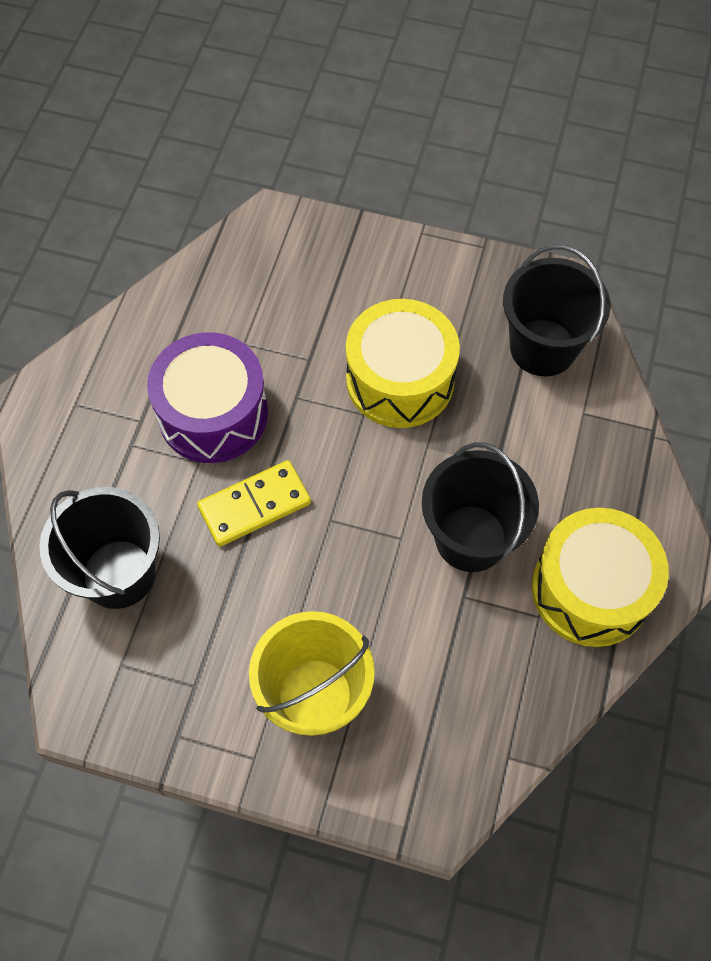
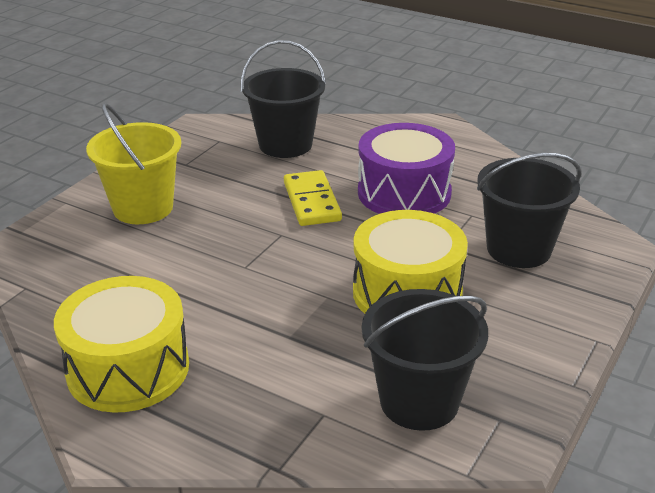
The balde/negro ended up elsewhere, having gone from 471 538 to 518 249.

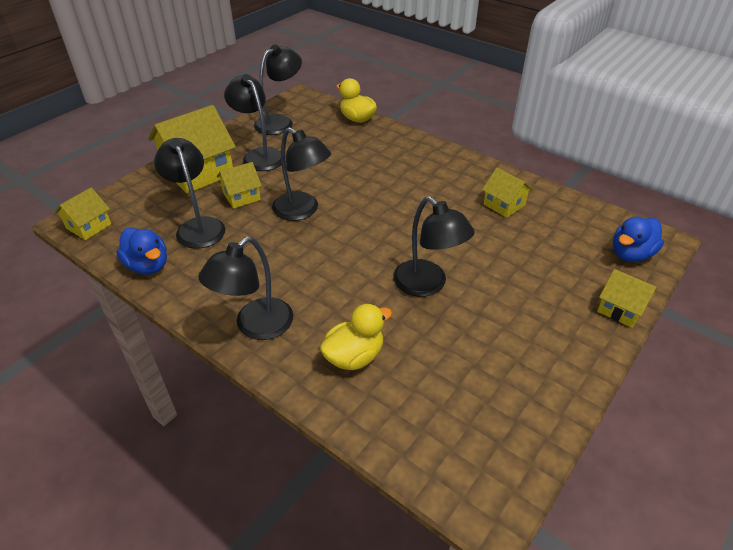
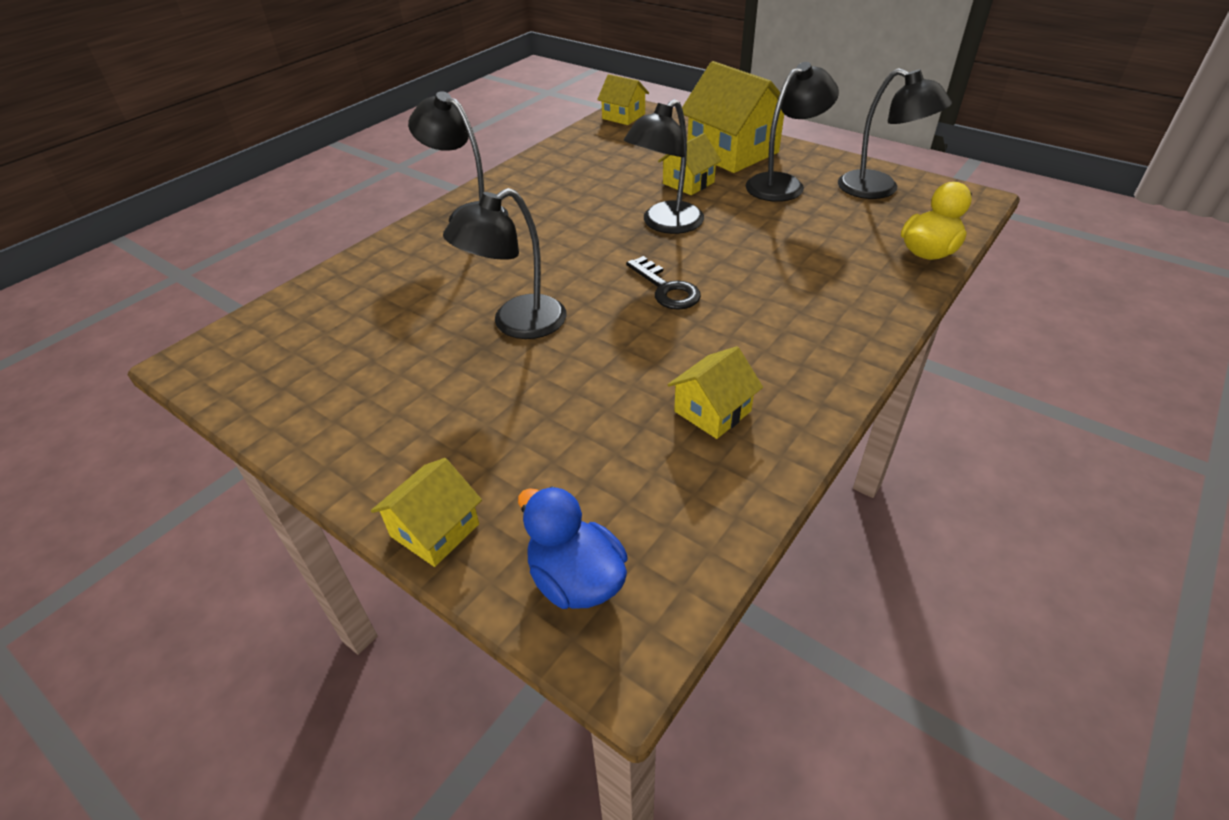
The second view gained the llave/negro at 666 289. The casa/amarillo at 241 196 ended up facing another way, 75 degrees clockwise from before. The second view lost the pato/azul at 148 265. The second view lost the lámpara/negro at 198 226. The second view lost the pato/amarillo at 354 356.

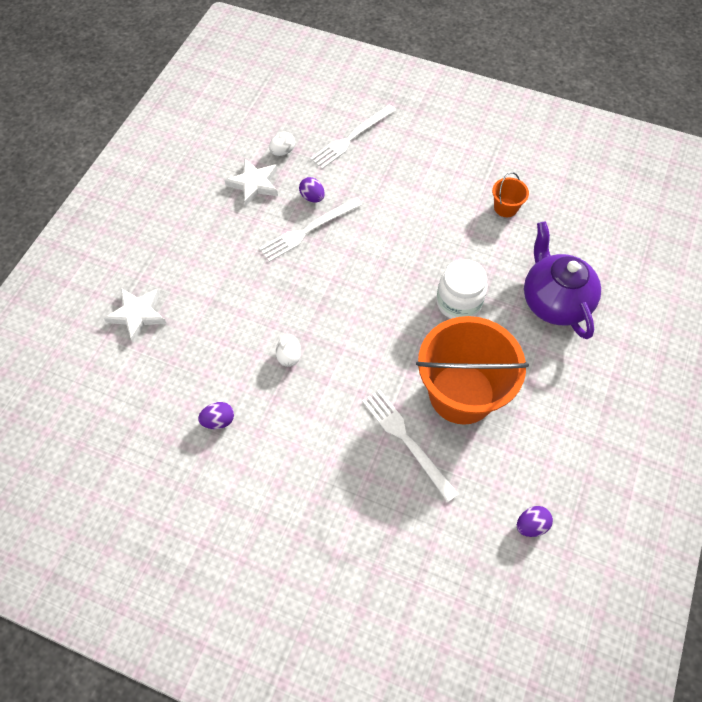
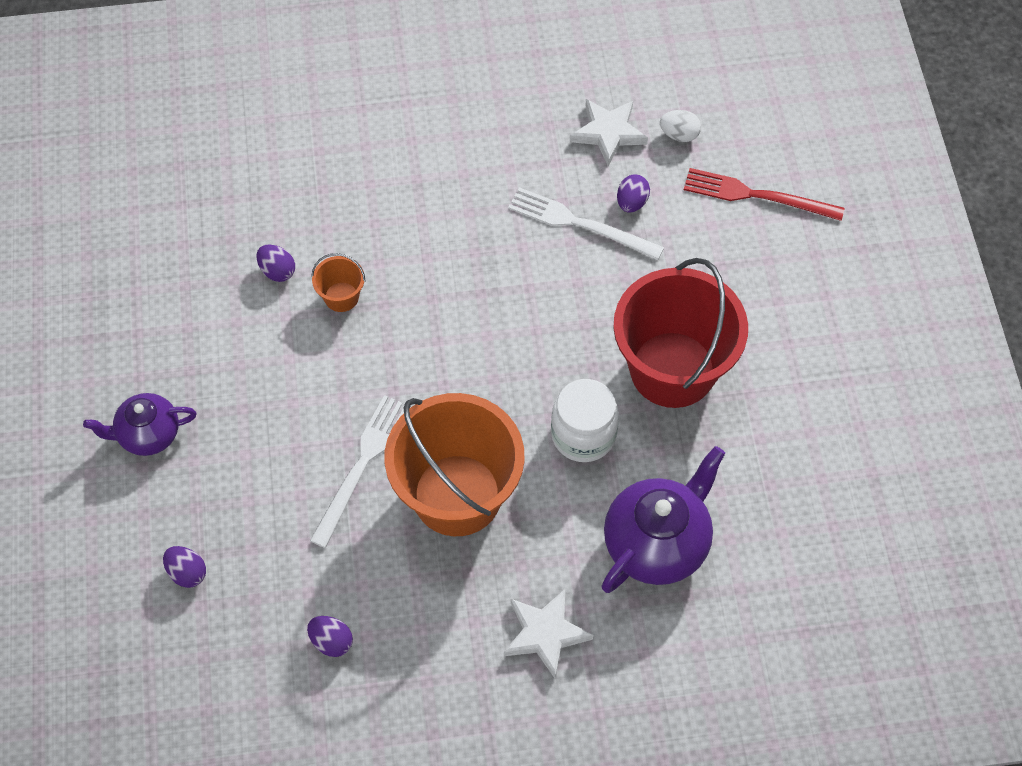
The second view gained the tetera/morado at 148 435. The second view gained the huevo/morado at 187 573. The balde/naranja ended up elsewhere, having gone from 505 208 to 341 297. The estrella/blanco ended up elsewhere, having gone from 138 314 to 545 634. The second view gained the balde/rojo at 672 369. What was the tenedor/blanco at 351 138 turned into the tenedor/rojo at 757 196. The second view lost the huevo/blanco at 289 356.

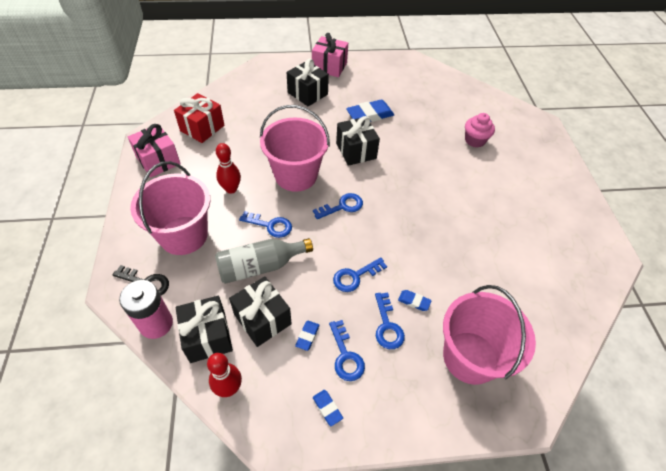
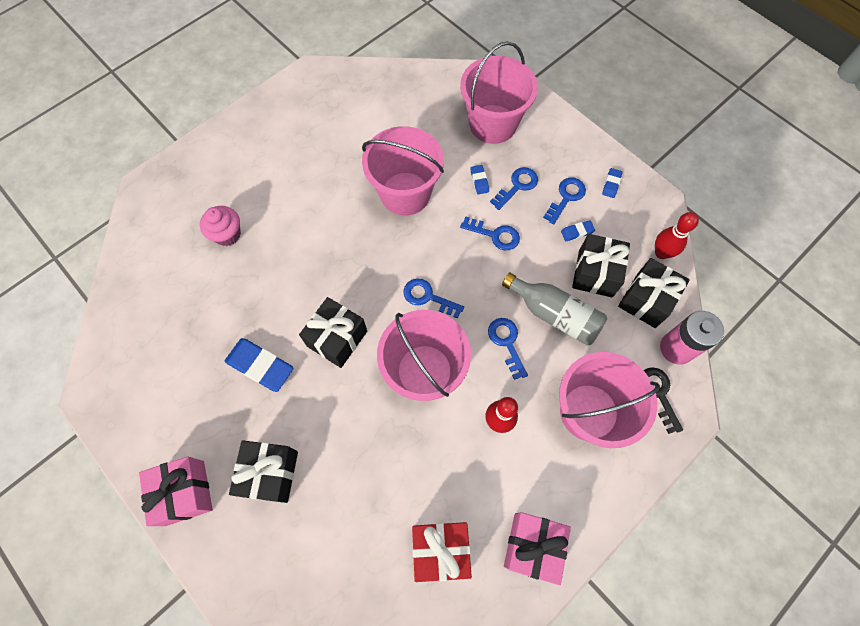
The second view gained the balde/rosa at 405 193.

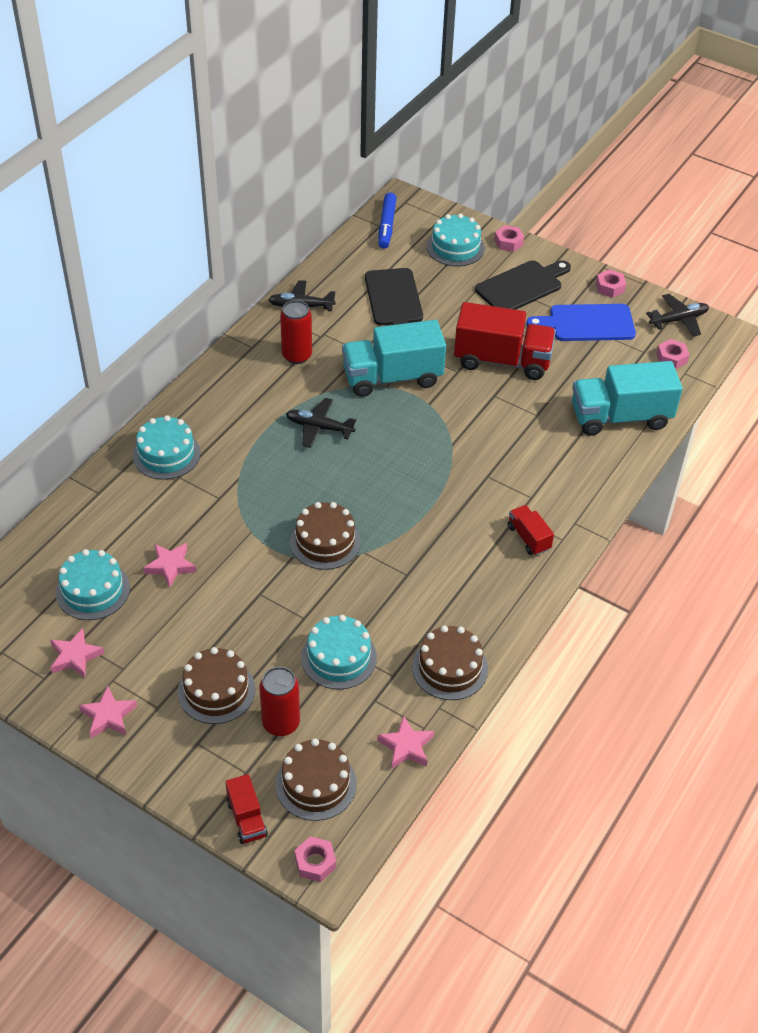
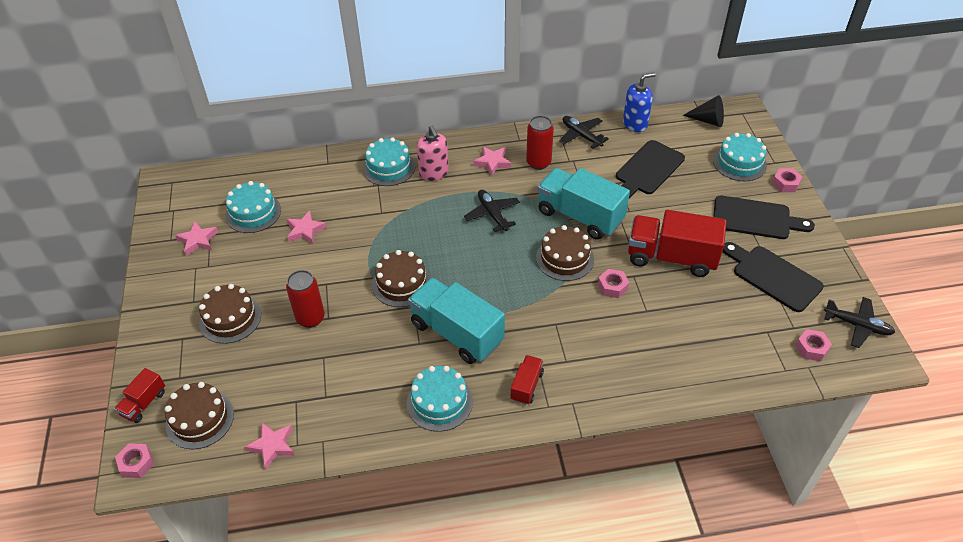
The lata/rojo ended up elsewhere, having gone from 281 723 to 310 318. The tarta/turquesa ended up elsewhere, having gone from 339 657 to 439 402. The camión/turquesa ended up elsewhere, having gone from 620 417 to 456 333. The second view gained the dispensador de jabón/rosa at 434 173. The estrella/rosa ended up elsewhere, having gone from 108 716 to 492 162. The tarta/marrón ended up elsewhere, having gone from 449 668 to 564 258. The tuerca/rosa ended up elsewhere, having gone from 610 287 to 612 286. The second view gained the dispensador de jabón/azul at 635 124. The camión/rojo at 502 360 ended up facing another way, 135 degrees clockwise from before. Where the rotulador/azul stood at 386 226, the cono/negro came to stand at 708 120. What was the tabla de cortar/azul at 587 323 turned into the tabla de cortar/negro at 773 276.

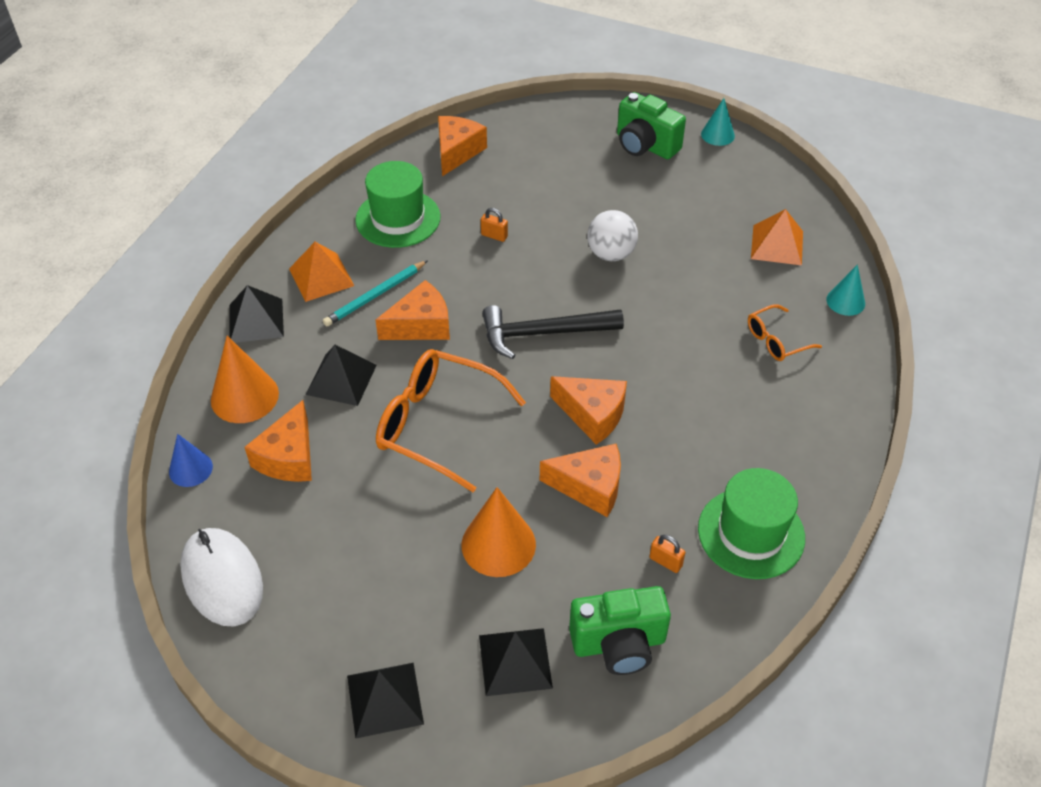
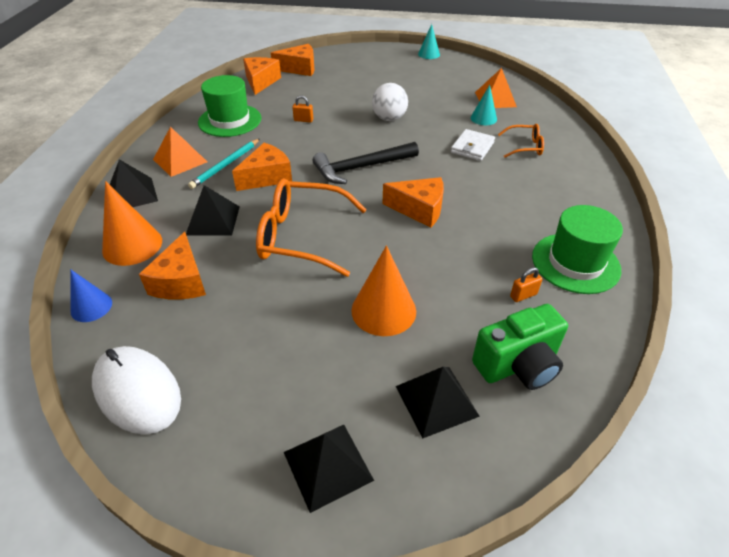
The queso/naranja ended up elsewhere, having gone from 590 487 to 299 69. The second view gained the cartera/blanco at 472 147. The cono/turquesa ended up elsewhere, having gone from 845 301 to 483 118. The gafas/naranja at 776 340 ended up facing another way, 135 degrees counterclockwise from before. The candado/naranja at 665 562 ended up facing another way, 45 degrees counterclockwise from before. The second view lost the cámara/verde at 645 145.

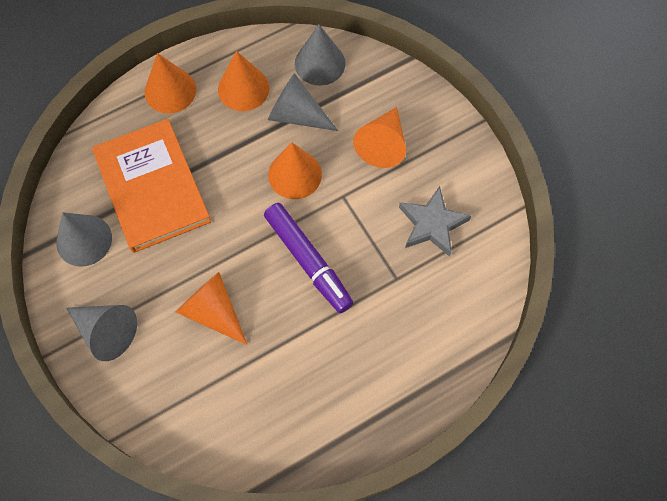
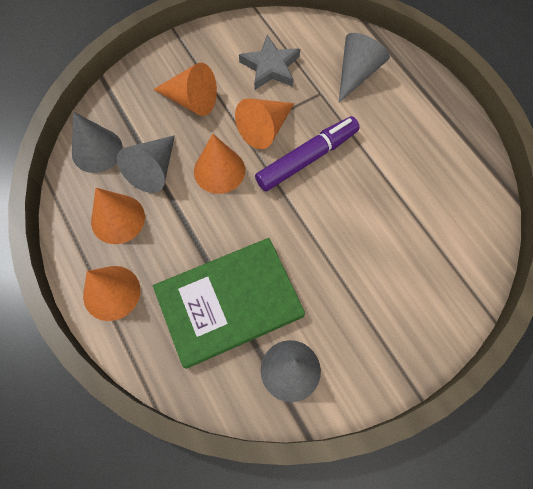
What was the libro/naranja at 152 187 turned into the libro/verde at 229 303. The cono/naranja ended up elsewhere, having gone from 213 311 to 265 129. The cono/gris ended up elsewhere, having gone from 106 331 to 357 73.

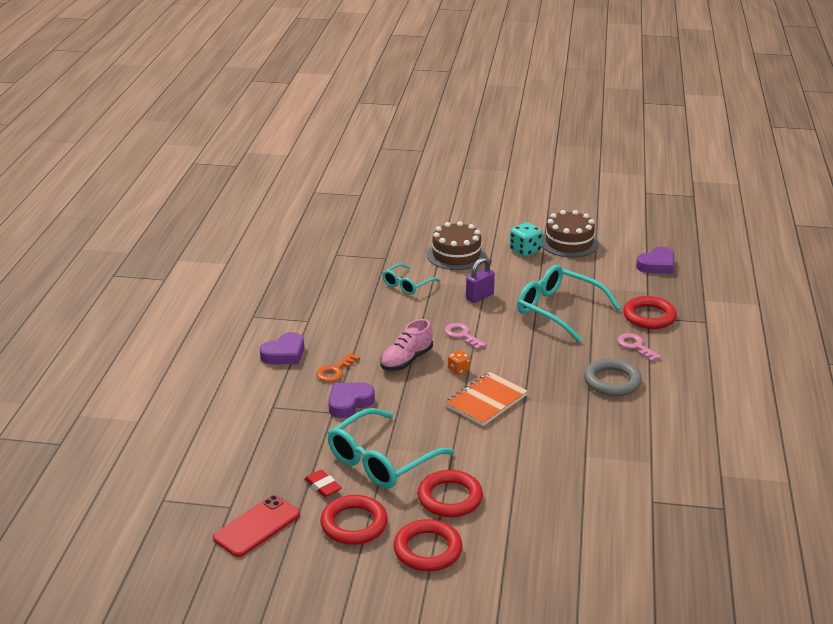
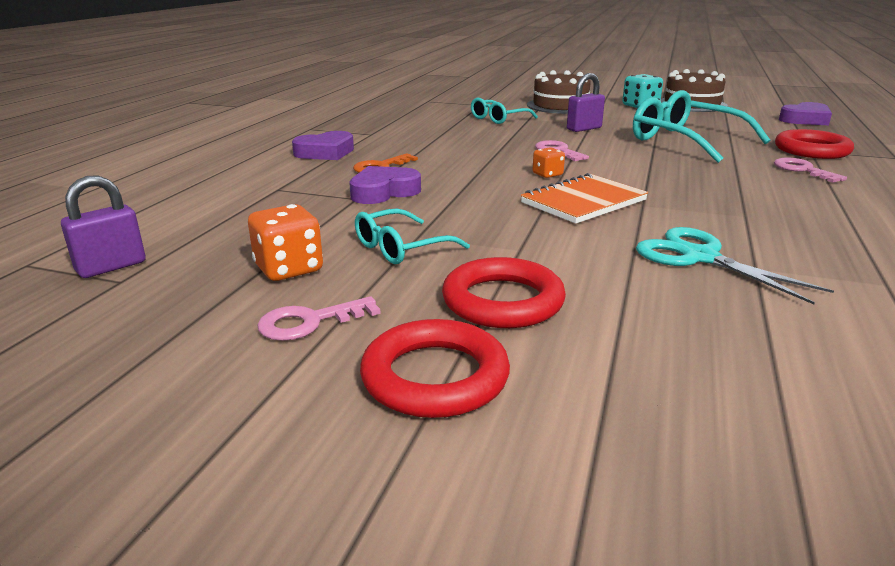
The second view gained the candado/morado at 111 267. Where the goma de borrar/rojo stood at 323 486, the dado/naranja came to stand at 289 269. Where the anillo/rojo stood at 354 524, the llave/rosa came to stand at 310 322. The size of the gafas/turquesa at 381 461 changed by a factor of 0.56. The second view gained the tijeras/turquesa at 699 257. The second view lost the móvil/rojo at 257 526. The second view lost the zapato/rosa at 406 360. The second view lost the anillo/gris at 612 381.

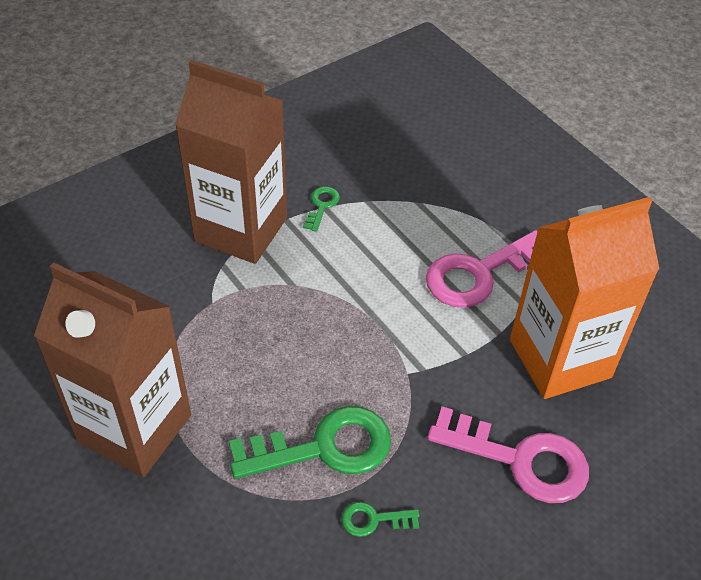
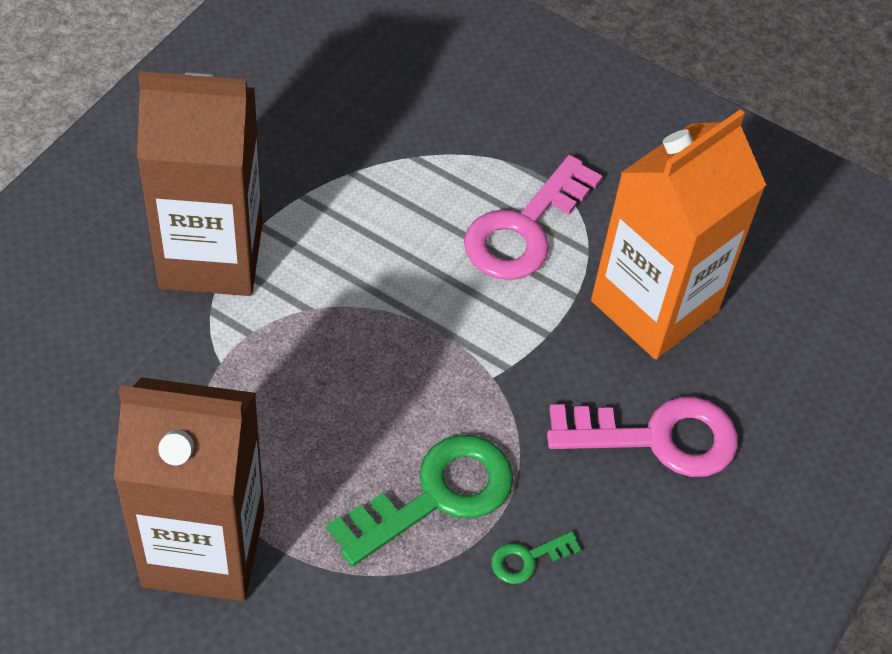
The second view lost the llave/verde at 322 206.

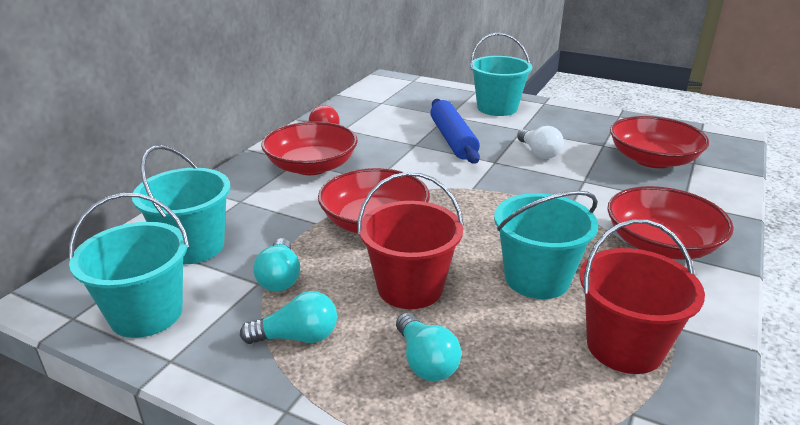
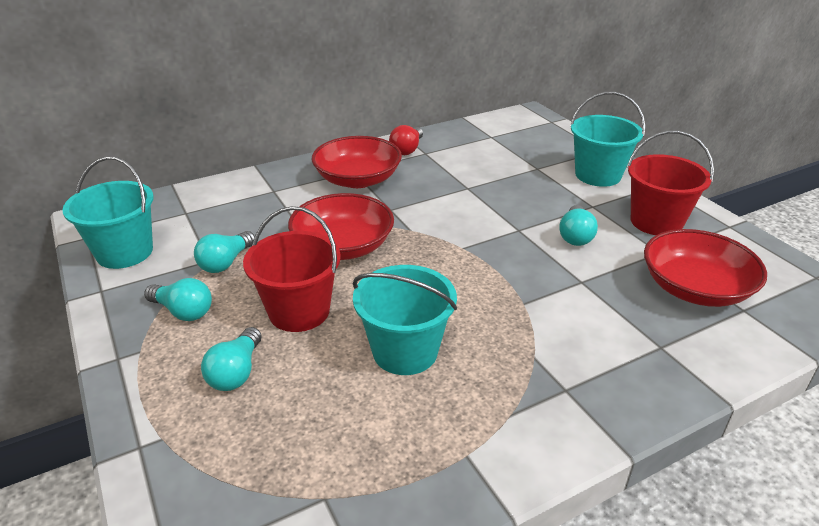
What was the bombilla/blanco at 539 153 turned into the bombilla/turquesa at 575 236. The balde/rojo ended up elsewhere, having gone from 624 346 to 656 222. The second view lost the balde/turquesa at 193 246. The second view lost the rodillo/azul at 453 140. The second view lost the cuenco/rojo at 661 244.

